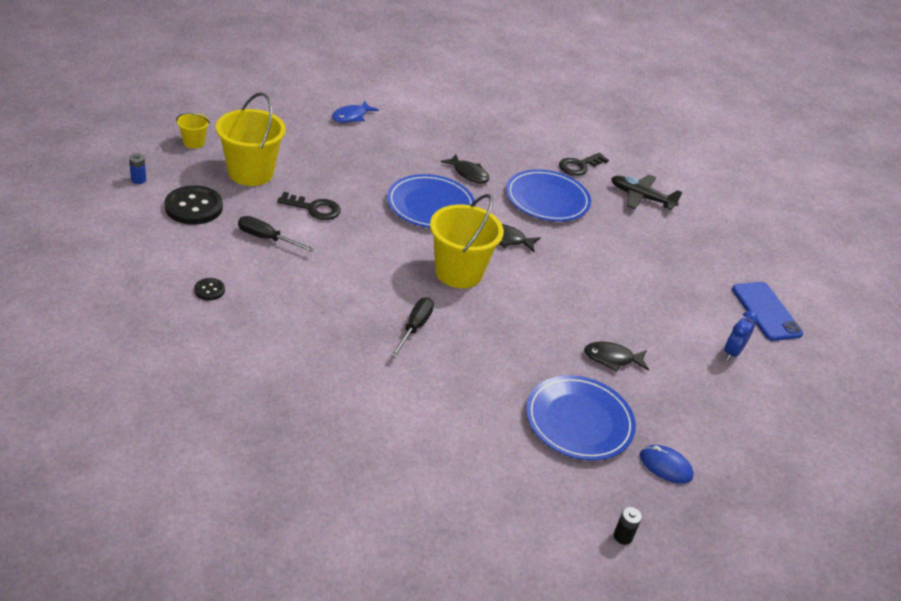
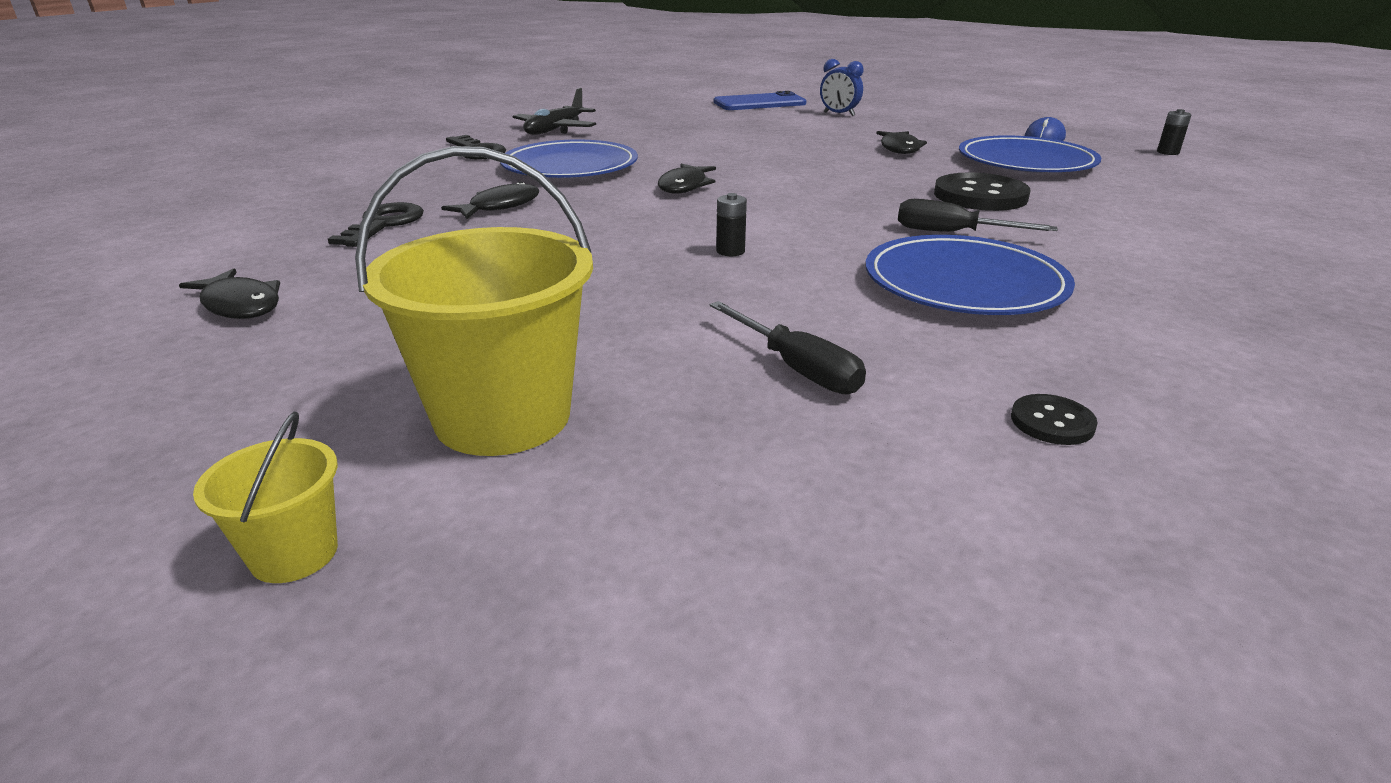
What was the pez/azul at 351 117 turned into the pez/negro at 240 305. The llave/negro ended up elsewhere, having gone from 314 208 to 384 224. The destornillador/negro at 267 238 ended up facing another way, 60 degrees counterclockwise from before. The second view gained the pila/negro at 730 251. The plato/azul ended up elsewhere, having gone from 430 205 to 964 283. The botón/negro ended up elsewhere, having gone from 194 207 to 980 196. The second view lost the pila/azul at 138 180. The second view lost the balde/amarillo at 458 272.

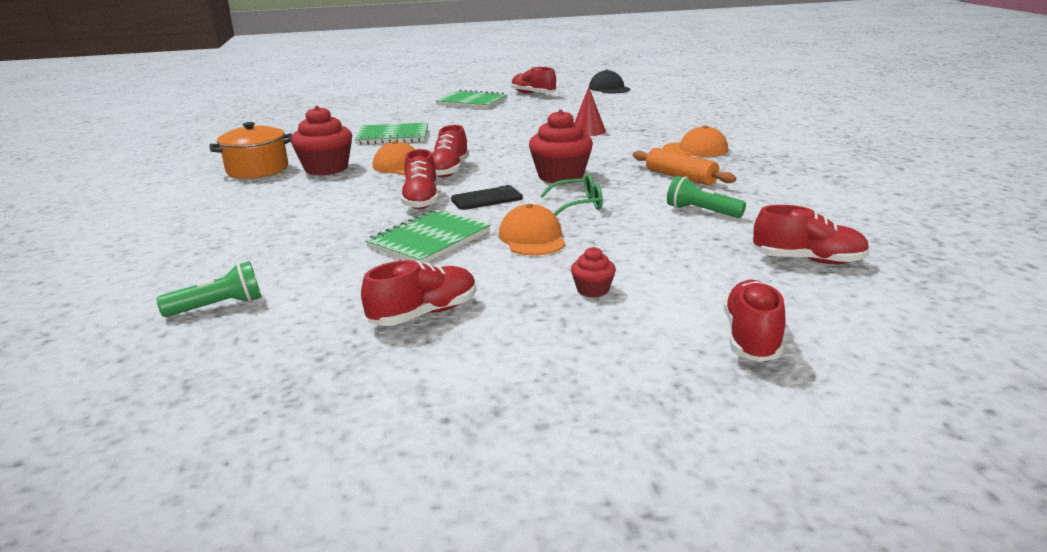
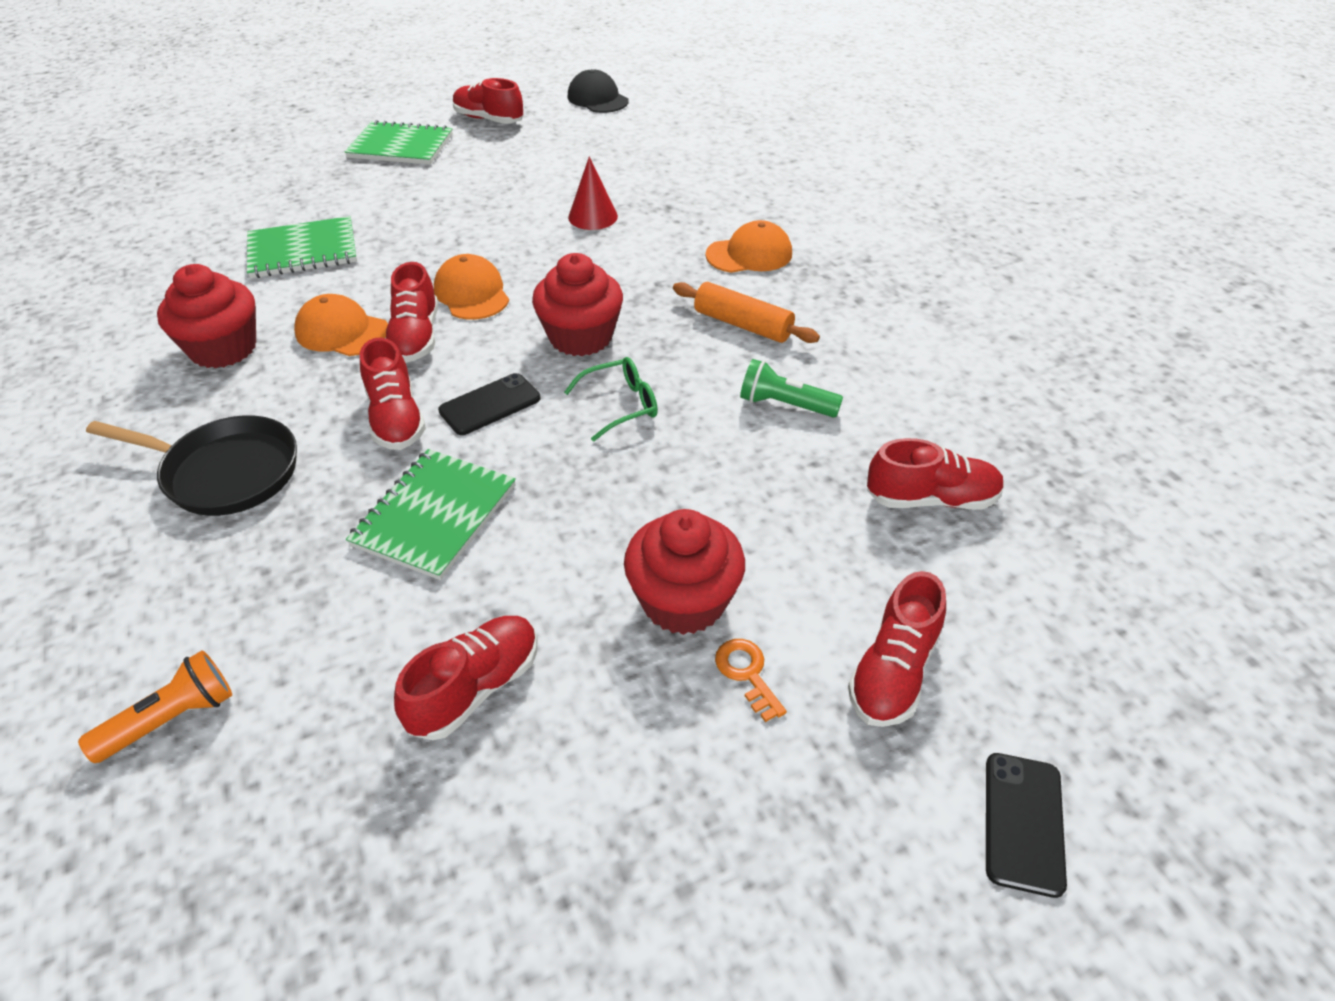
What was the lámpara de mano/verde at 218 306 turned into the lámpara de mano/naranja at 172 719. The second view gained the sartén/negro at 225 472. The gorra/naranja ended up elsewhere, having gone from 532 238 to 472 293. The size of the magdalena/rojo at 593 290 changed by a factor of 2.03. The second view gained the llave/naranja at 747 674. The zapato/rojo at 751 338 ended up facing another way, 150 degrees counterclockwise from before. The second view gained the móvil/negro at 1023 823. The second view lost the olla/naranja at 257 169.

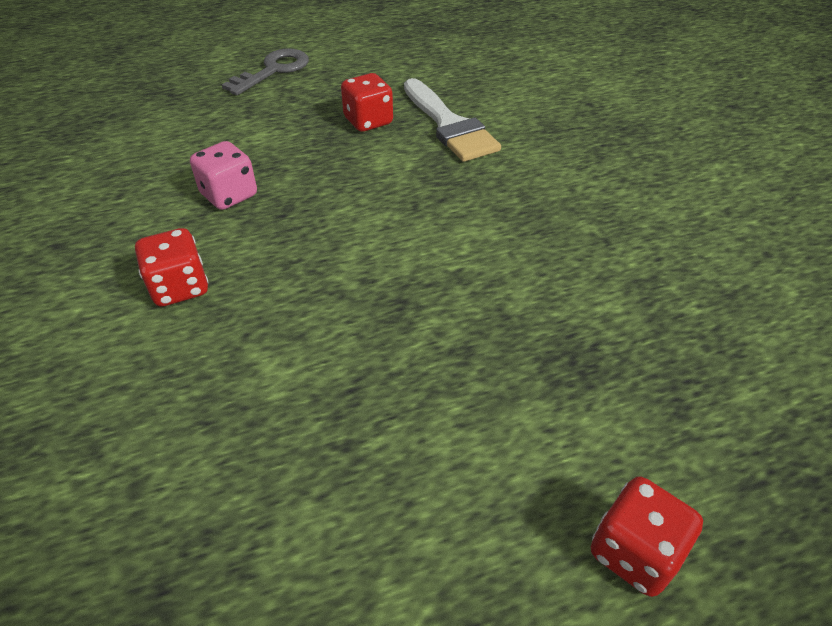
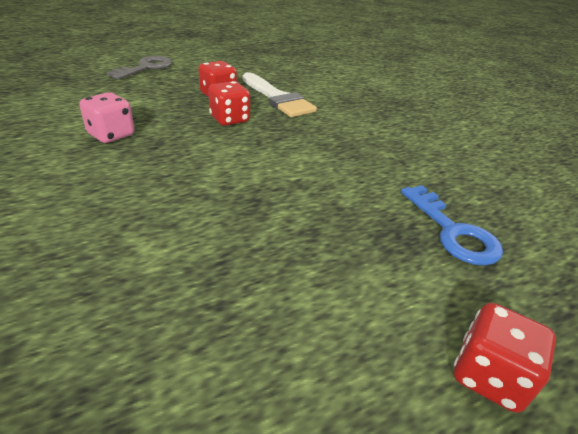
The dado/rojo ended up elsewhere, having gone from 180 287 to 229 119. The second view gained the llave/azul at 452 231.

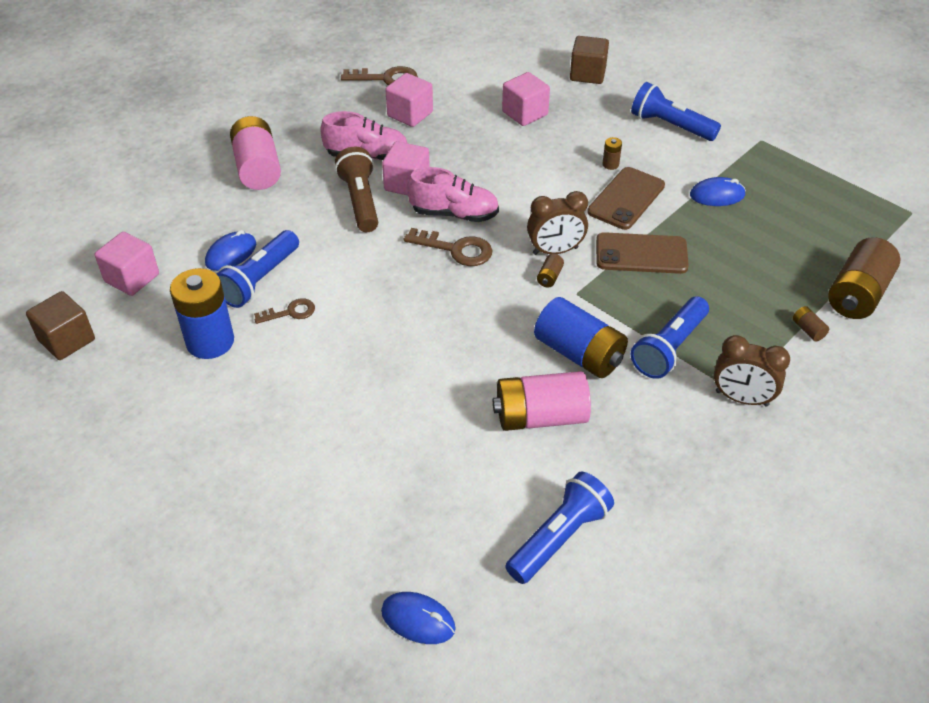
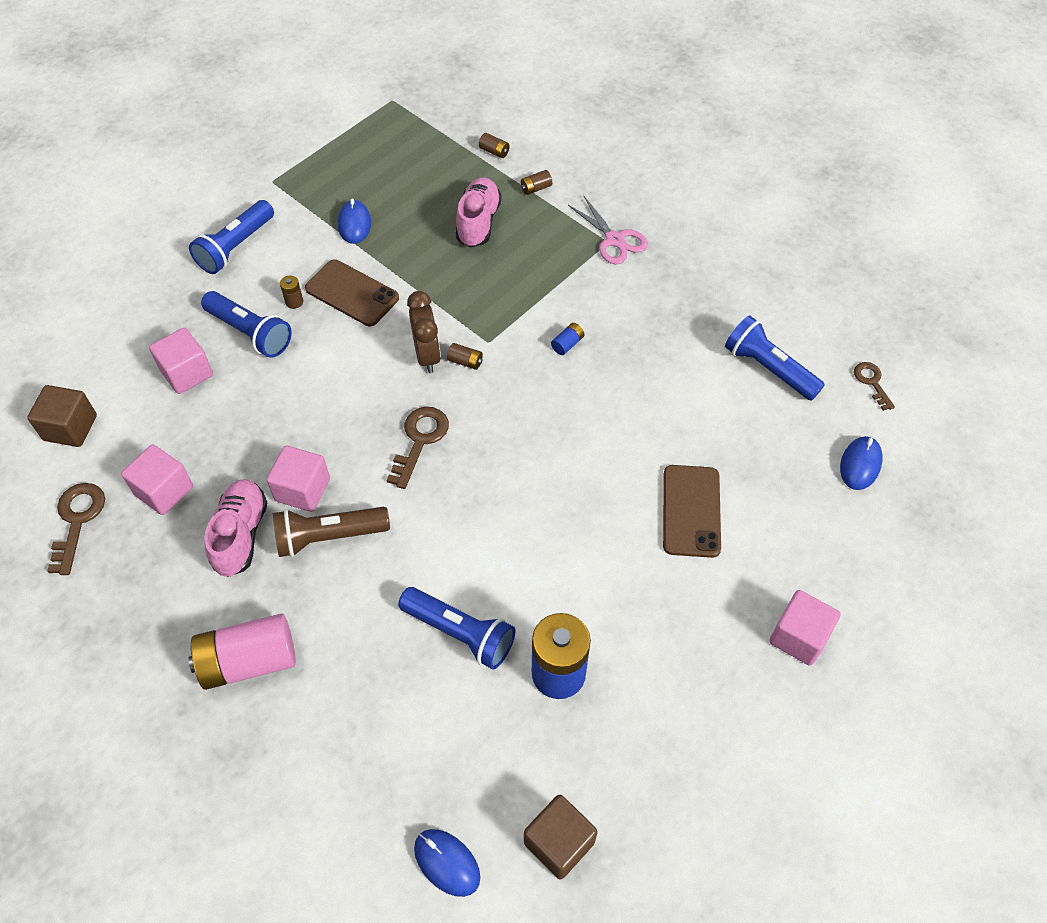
The cubo/marrón ended up elsewhere, having gone from 587 74 to 70 428. The lámpara de mano/azul ended up elsewhere, having gone from 669 348 to 250 333. The ratón/azul ended up elsewhere, having gone from 231 254 to 447 863. The zapato/rosa ended up elsewhere, having gone from 454 214 to 478 222. The size of the pila/marrón at 857 294 changed by a factor of 0.41. The size of the pila/azul at 579 353 changed by a factor of 0.41. Where the despertador/marrón stood at 741 398, the tijeras/rosa came to stand at 614 240. The móvil/marrón ended up elsewhere, having gone from 641 254 to 691 511. The cubo/rosa ended up elsewhere, having gone from 132 278 to 799 637. The llave/marrón ended up elsewhere, having gone from 290 312 to 872 382. The second view lost the pila/rosa at 540 417.

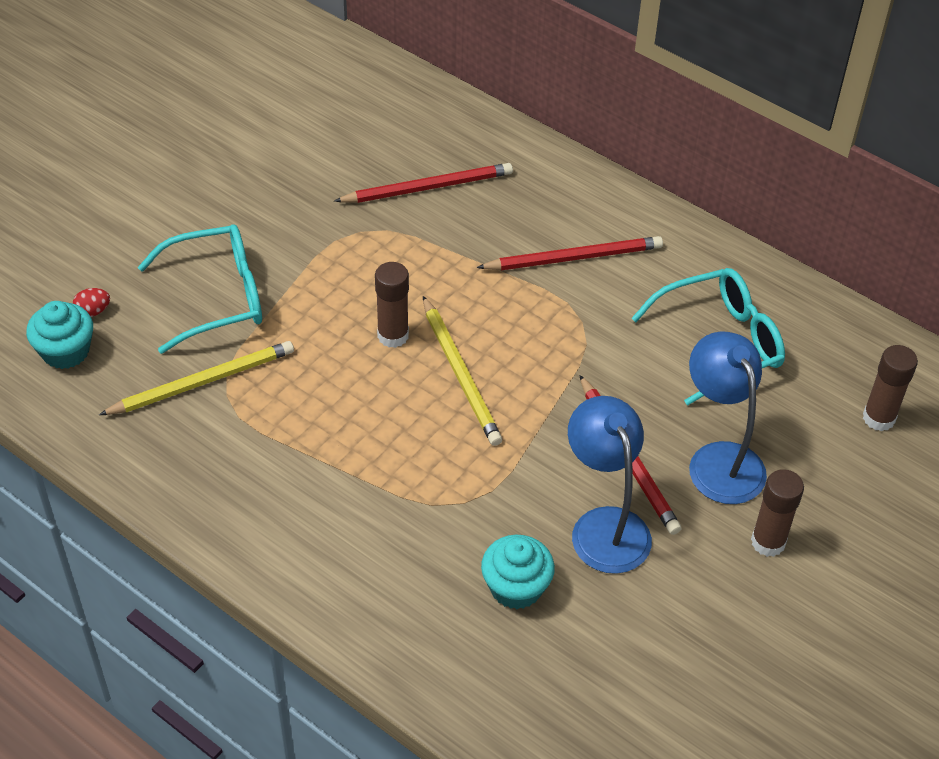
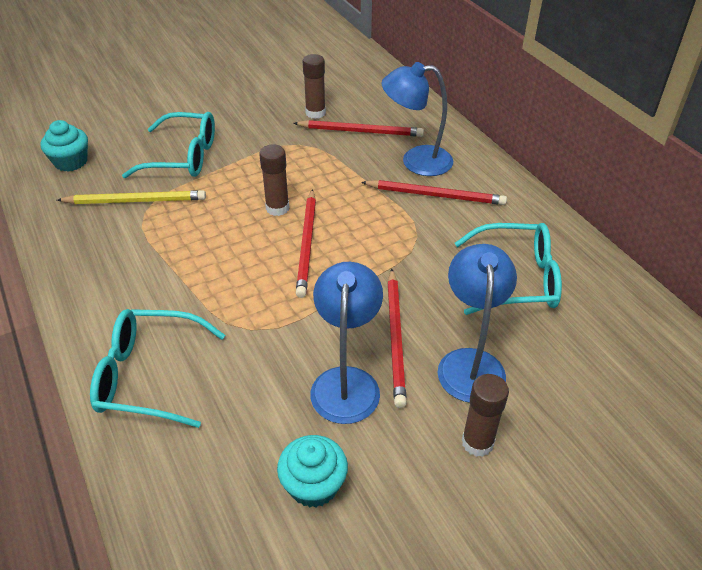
The second view gained the gafas/turquesa at 148 376. The magdalena/turquesa ended up elsewhere, having gone from 516 587 to 313 485. What was the lápiz/amarillo at 460 374 turned into the lápiz/rojo at 307 244. The barra de pegamento/marrón ended up elsewhere, having gone from 878 418 to 315 113. The second view gained the lámpara/azul at 416 161. The second view lost the huevo/rojo at 93 311.

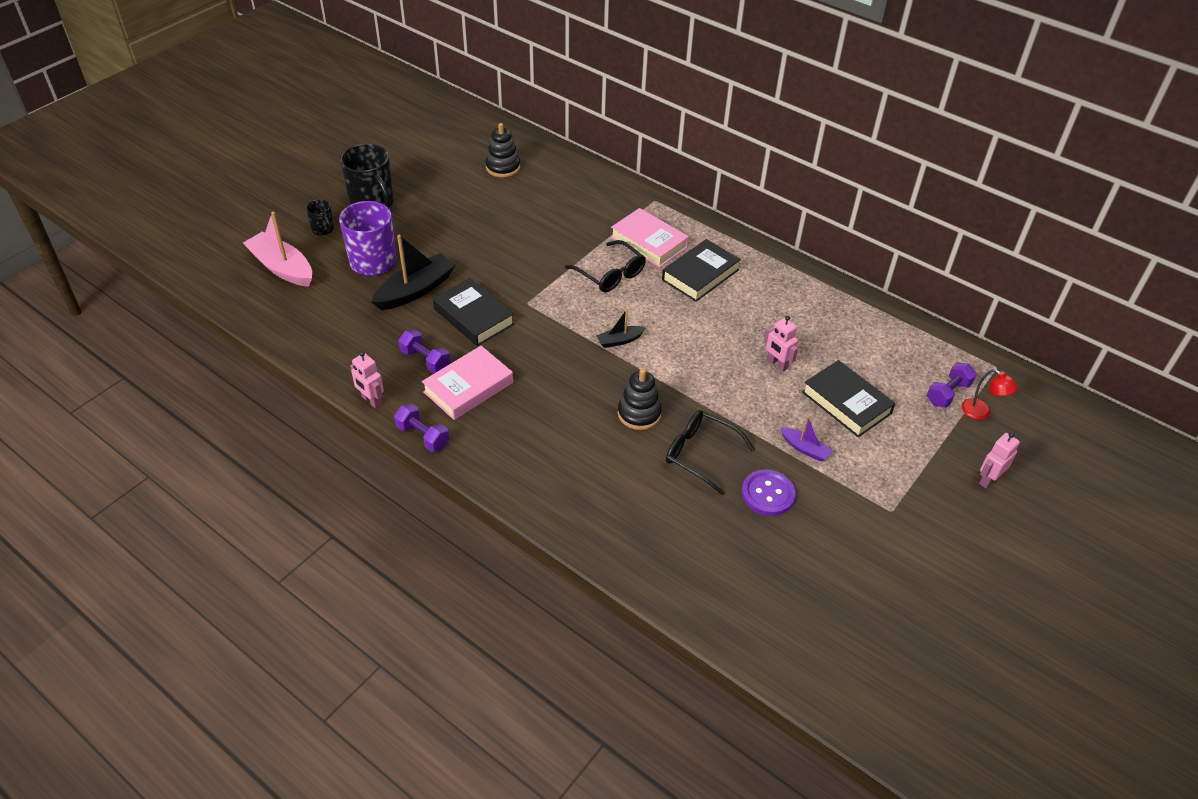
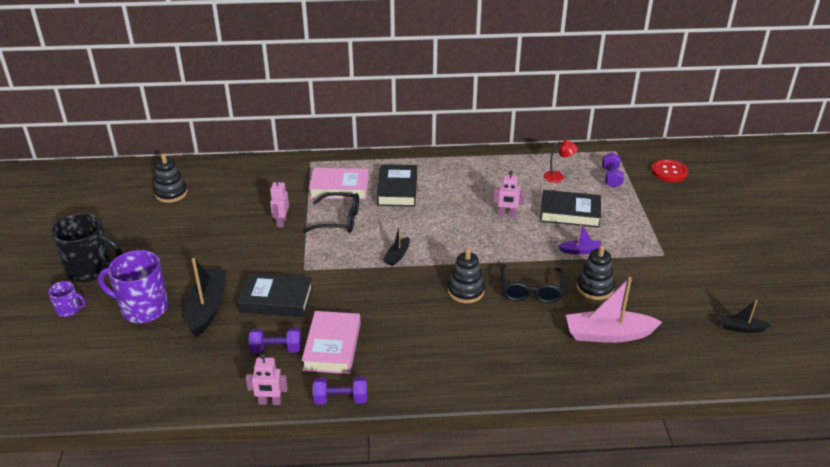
What was the taza/negro at 323 229 turned into the taza/morado at 69 310. The robot/rosa ended up elsewhere, having gone from 988 479 to 281 222. The gafas/negro at 700 454 ended up facing another way, 75 degrees counterclockwise from before. The lámpara/rojo ended up elsewhere, having gone from 981 412 to 558 177. The barco/rosa ended up elsewhere, having gone from 282 268 to 608 334. Where the botón/morado stood at 768 494, the juguete apilable/negro came to stand at 594 288. The second view gained the botón/rojo at 669 172. The second view gained the barco/negro at 741 328.

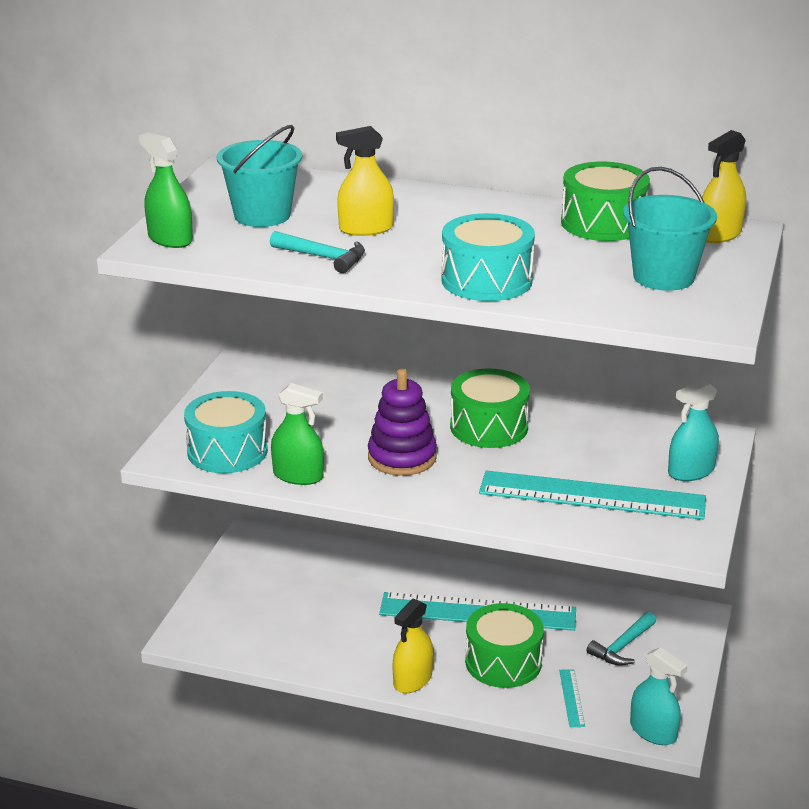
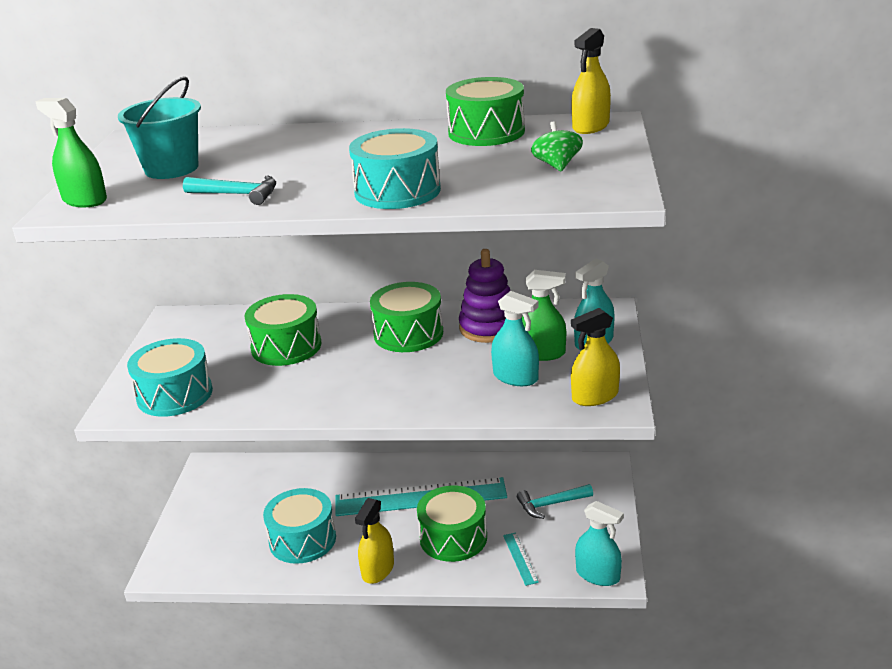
The second view gained the tambor/verde at 286 346. The second view gained the tambor/turquesa at 302 540. The juguete apilable/morado ended up elsewhere, having gone from 402 457 to 489 328. Where the regla/turquesa stood at 592 495, the pulverizador/turquesa came to stand at 515 377. The martillo/turquesa at 622 647 ended up facing another way, 45 degrees clockwise from before. The pulverizador/verde ended up elsewhere, having gone from 298 475 to 541 353. Where the balde/turquesa stood at 663 277, the peonza/verde came to stand at 557 165. The pulverizador/amarillo ended up elsewhere, having gone from 366 229 to 595 396.

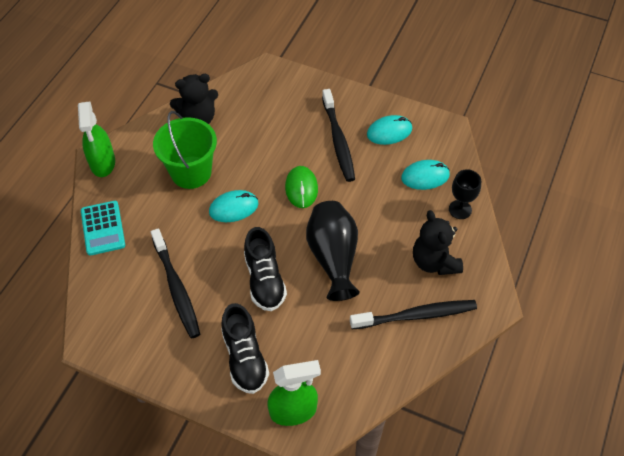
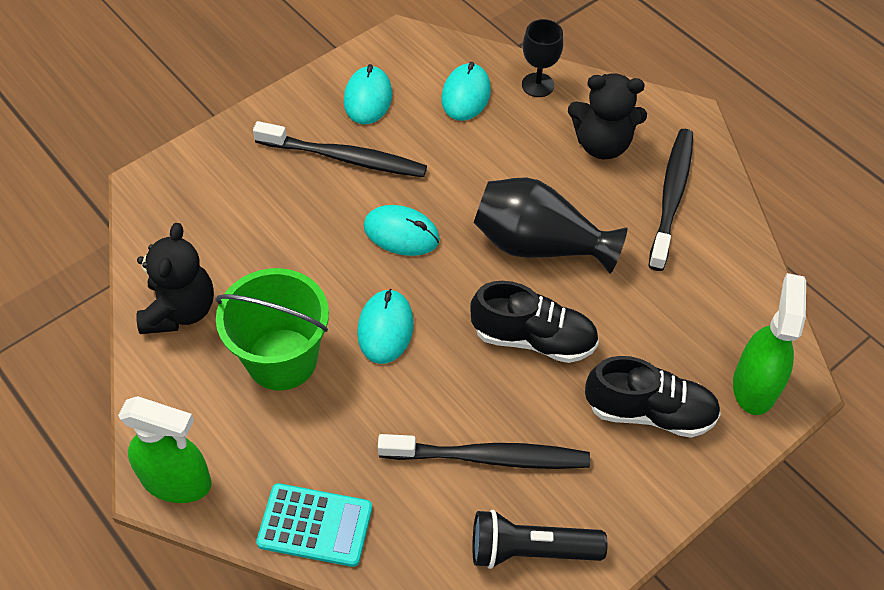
What was the ratón/verde at 301 188 turned into the ratón/turquesa at 401 233. The second view gained the lámpara de mano/negro at 530 550.

